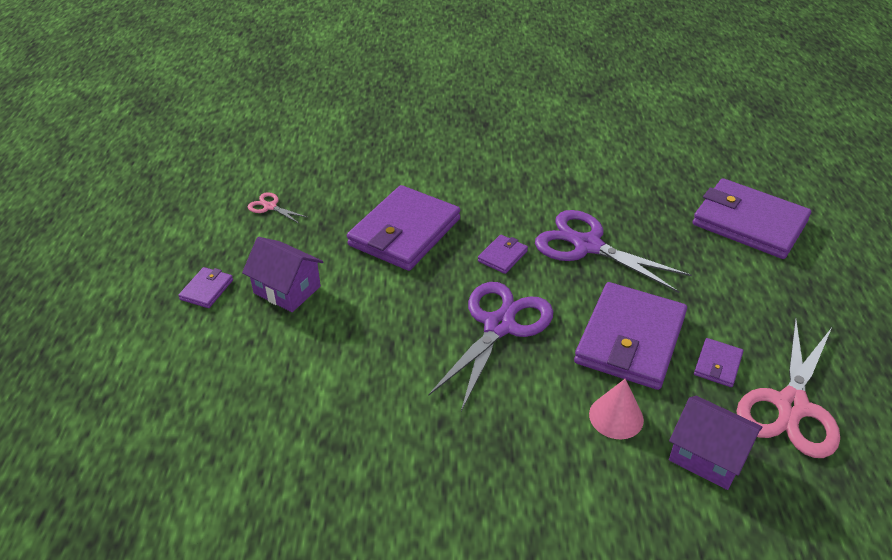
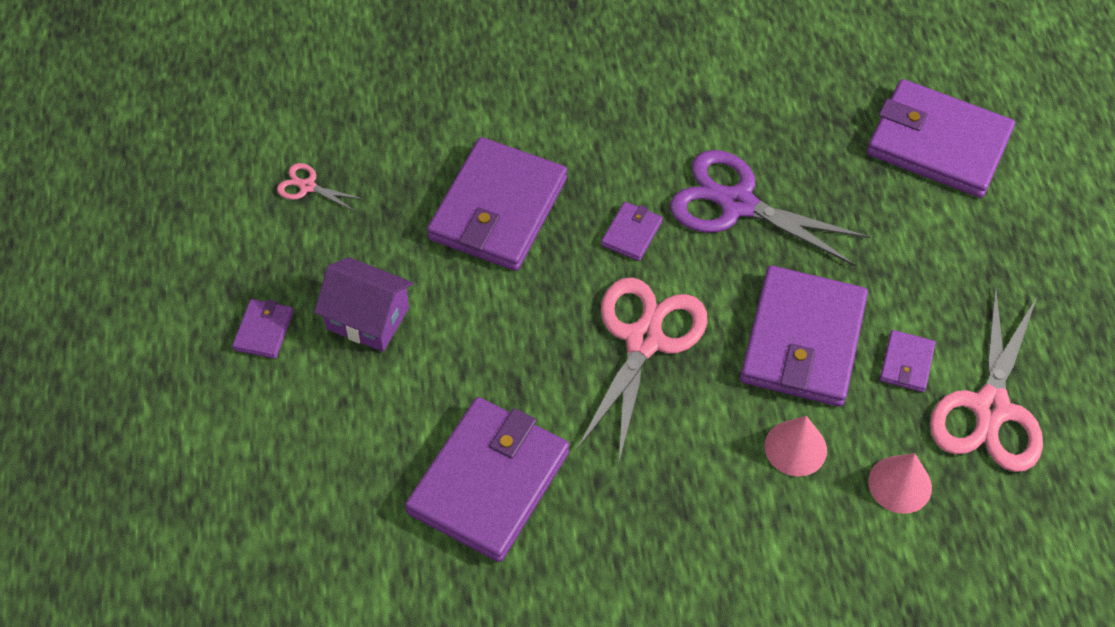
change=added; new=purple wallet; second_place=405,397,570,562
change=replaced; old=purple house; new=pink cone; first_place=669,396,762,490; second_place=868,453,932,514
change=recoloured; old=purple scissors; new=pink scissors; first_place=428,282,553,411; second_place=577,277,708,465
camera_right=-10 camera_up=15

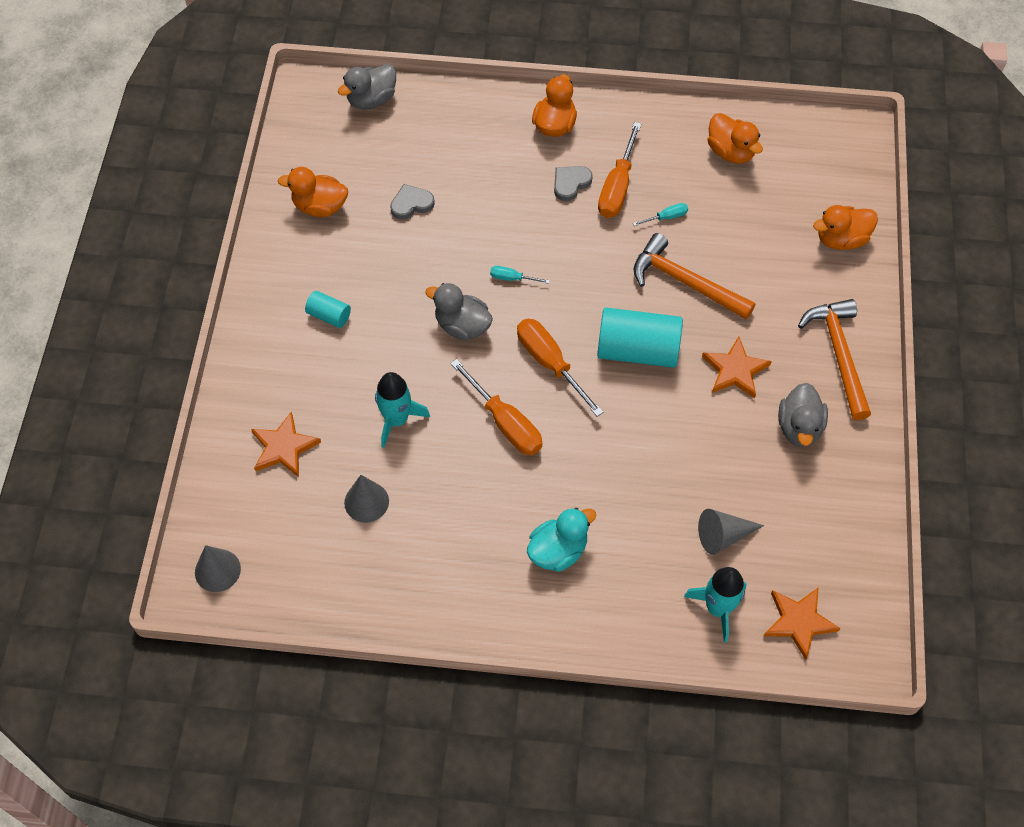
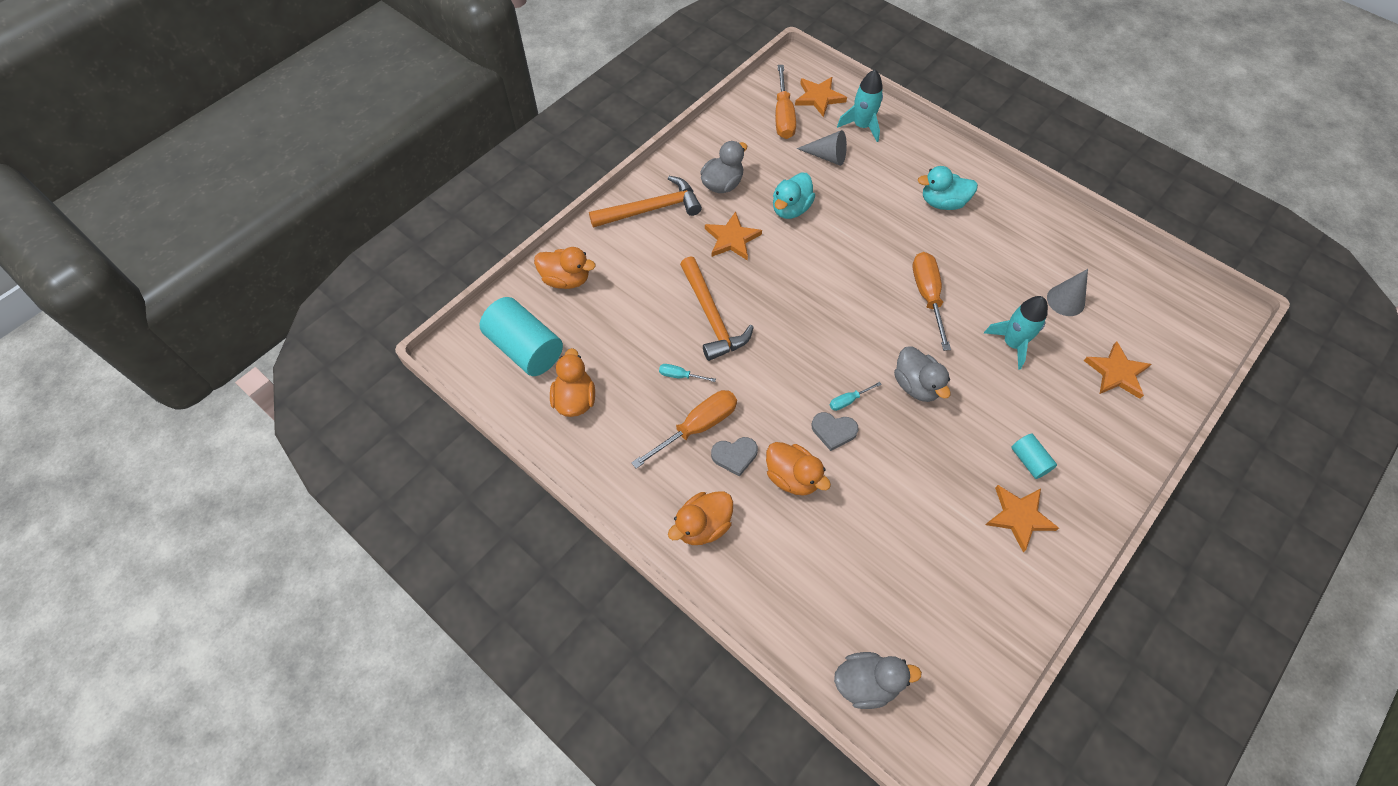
change=removed; old=grey cone; first_place=195,545,241,592
change=added; new=turquoise duck; second_place=773,173,815,219
change=added; new=orange star; second_place=986,485,1059,552
change=moved; old=orange duck; first_place=278,167,348,217; second_place=766,442,831,496
change=moved; old=grey heart; first_place=390,184,435,220; second_place=812,412,858,451
change=moved; old=orange screwdriver; first_place=517,318,604,417; second_place=775,65,796,139
change=moved; old=turquoise cylinder; first_place=597,307,683,368; second_place=480,297,563,376
change=turned; old=turquoise screwdriver; first_place=490,266,550,284; second_place=830,382,882,411; degrees=105
change=turned; old=orange hammer; first_place=798,299,871,420; second_place=589,176,702,228; degrees=-135
camera_right=-145 camera_up=0

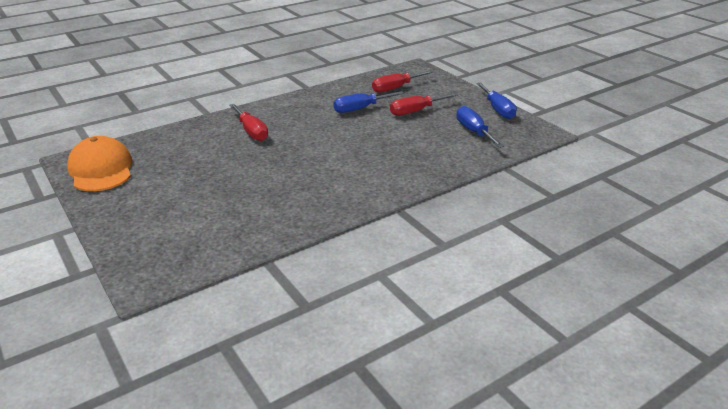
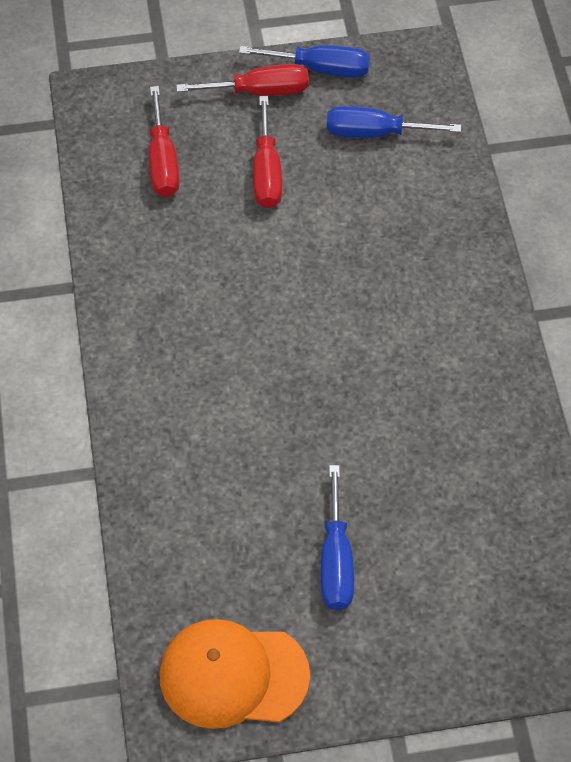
change=moved; old=red screwdriver; first_place=229,104,268,141; second_place=176,64,309,96
change=moved; old=blue screwdriver; first_place=333,91,404,113; second_place=321,465,354,610
camera_right=-65 camera_up=25

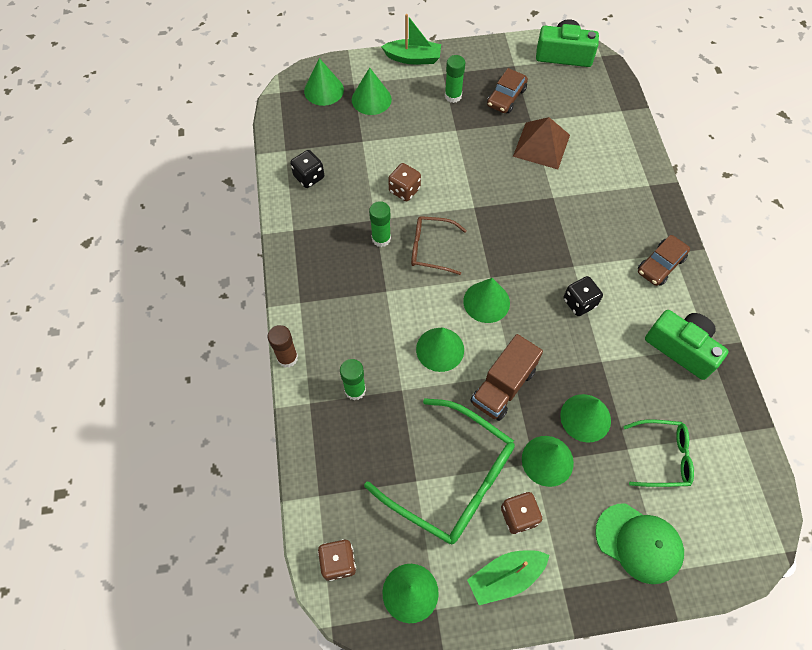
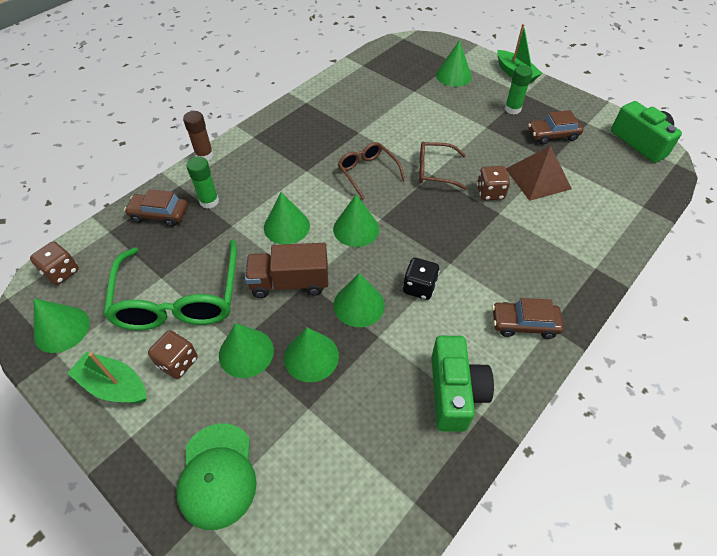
change=removed; old=black dice; first_place=290,150,324,188
change=removed; old=green glue stick; first_place=369,201,391,247
change=removed; old=green glasses; first_place=623,419,694,487
change=added; new=brown car; second_place=124,189,188,227
change=added; new=brown glasses; second_place=419,142,467,190
change=moved; old=green cone; first_place=304,58,344,106; second_place=333,273,385,327
change=moved; old=brown dice; first_place=388,163,421,201; second_place=477,166,510,200
camera_right=50 camera_up=-10

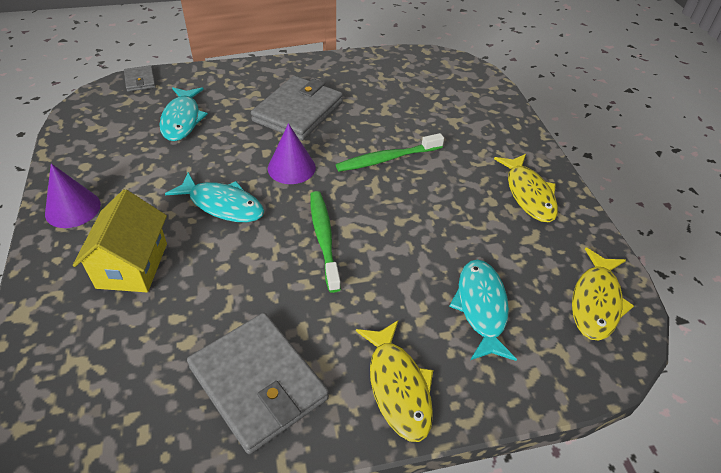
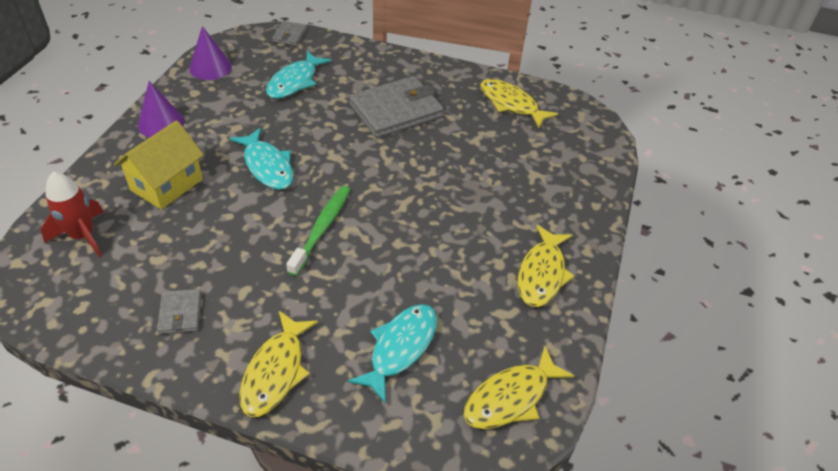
change=removed; old=green toothbrush; first_place=336,133,444,172
change=added; new=red rocket; second_place=41,172,104,257
change=added; new=yellow fish; second_place=480,79,558,128
change=moved; old=purple cone; first_place=268,123,316,184; second_place=189,26,232,80
change=resized; old=grey wallet; first_place=187,313,329,454; second_place=157,289,201,334; factor=0.47
camera_right=30 camera_up=0

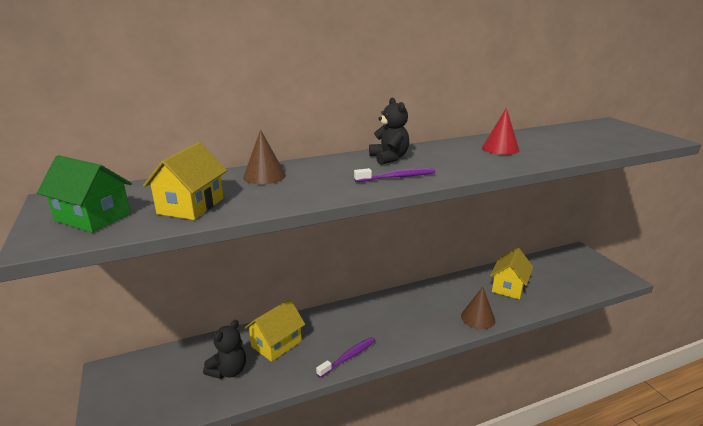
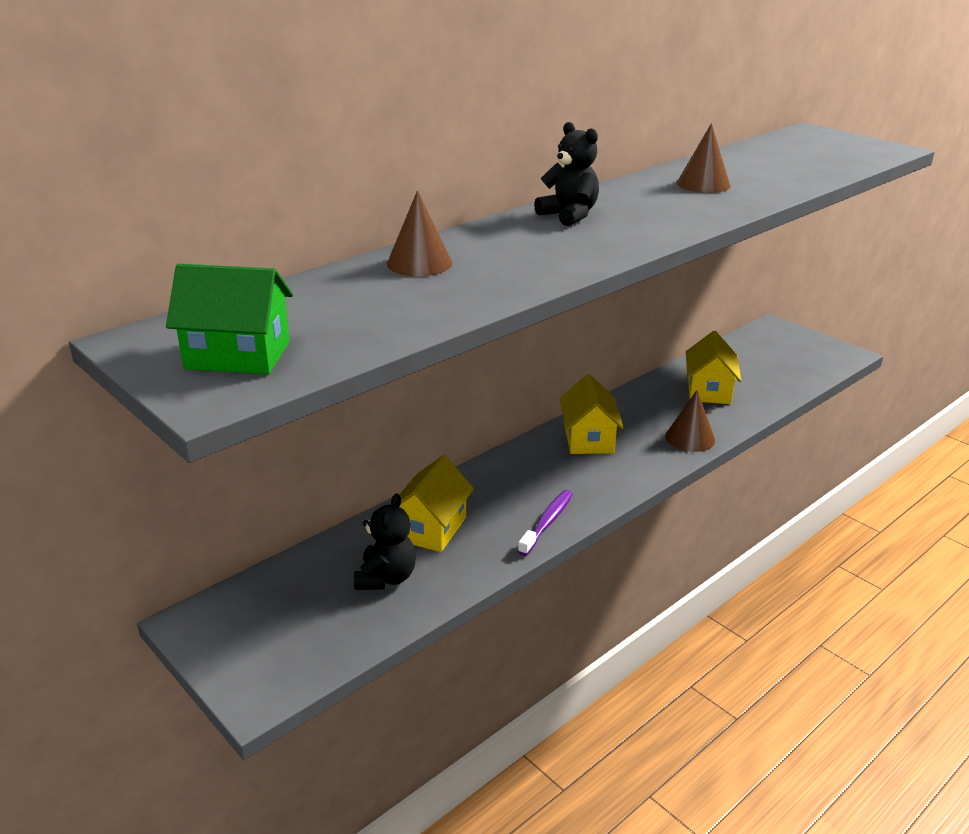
change=removed; old=purple toothbrush; first_place=354,168,435,182
change=moved; old=yellow house; first_place=143,142,227,220; second_place=560,374,624,454
change=recoloured; old=red cone; new=brown cone; first_place=482,108,519,155; second_place=677,123,731,193
camera_right=-20 camera_up=5

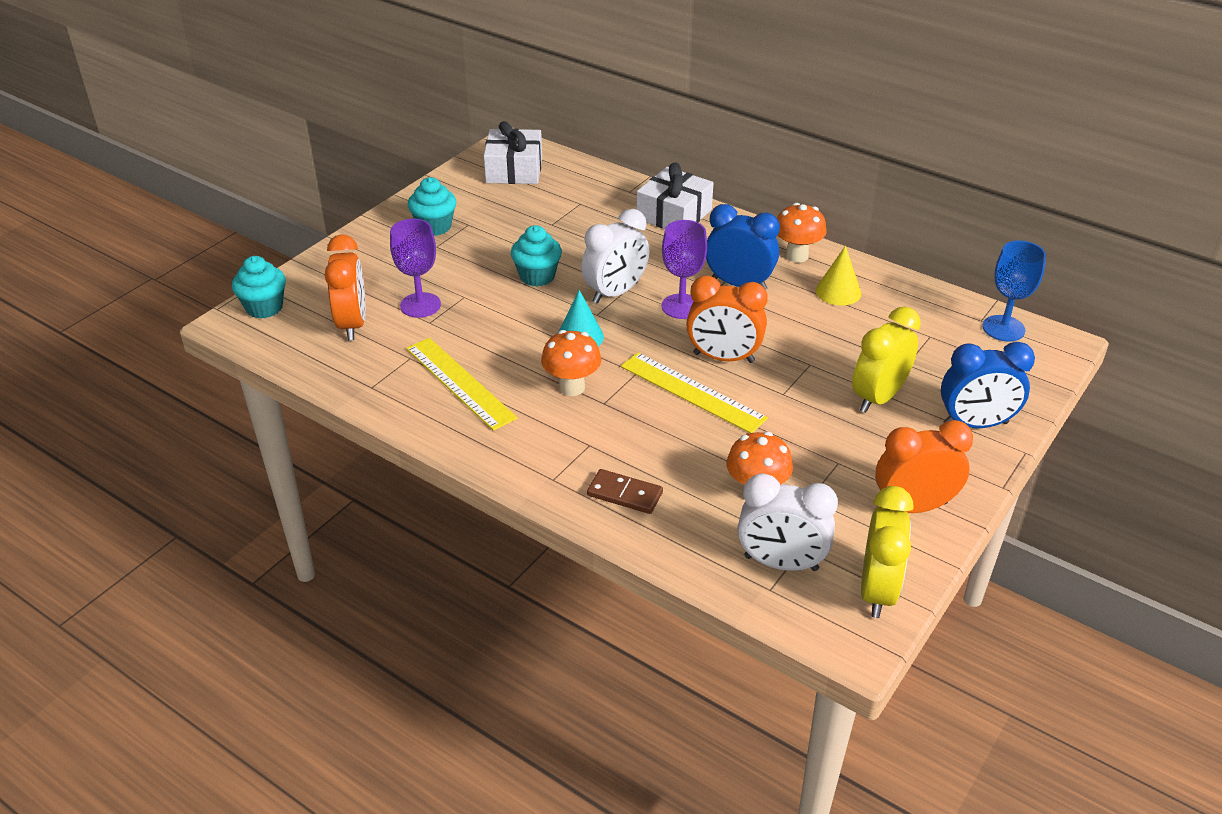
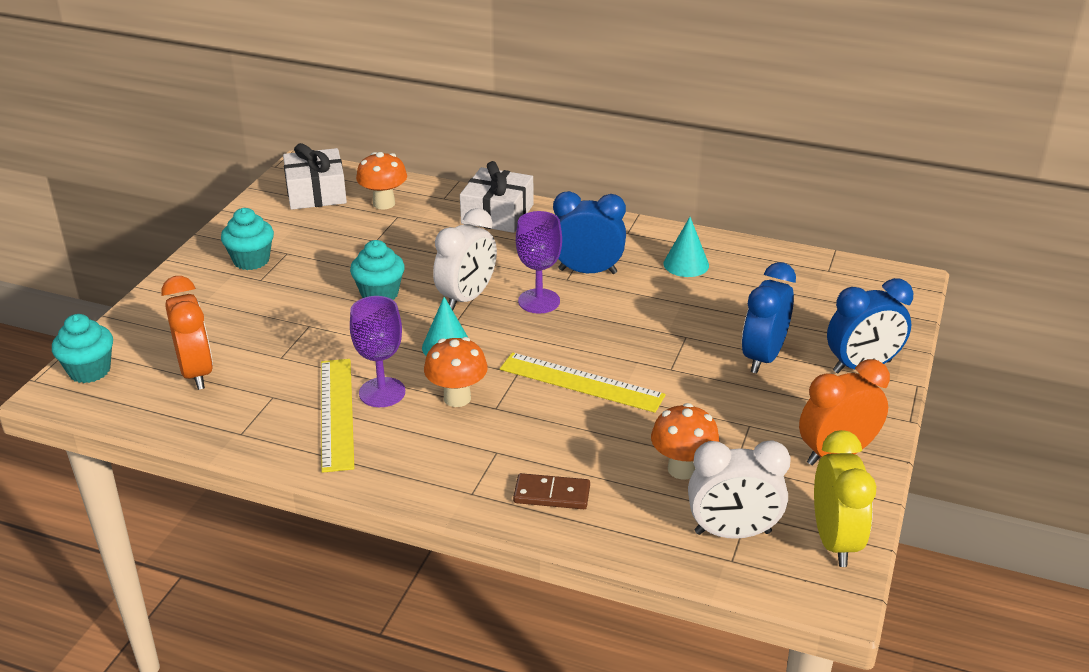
change=removed; old=orange clock; first_place=686,276,768,363
change=removed; old=blue goblet; first_place=983,241,1046,341
change=moved; old=purple goblet; first_place=390,219,441,318; second_place=350,296,405,407
change=moved; old=orange mushroom; first_place=777,203,827,263; second_place=356,152,407,209
change=recoloured; old=yellow cone; new=turquoise cone; first_place=816,246,861,306; second_place=663,217,709,277
change=recoloured; old=yellow clock; new=blue clock; first_place=852,306,921,413; second_place=742,262,796,374
change=turned; old=yellow ruler; first_place=406,338,517,431; second_place=321,359,354,473; degrees=45
camera_right=-15 camera_up=-5

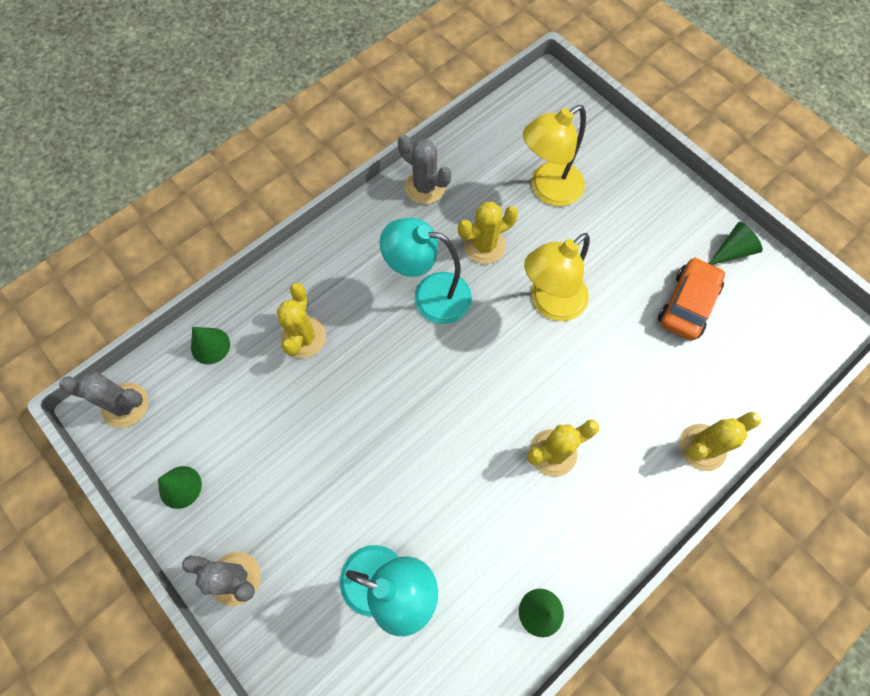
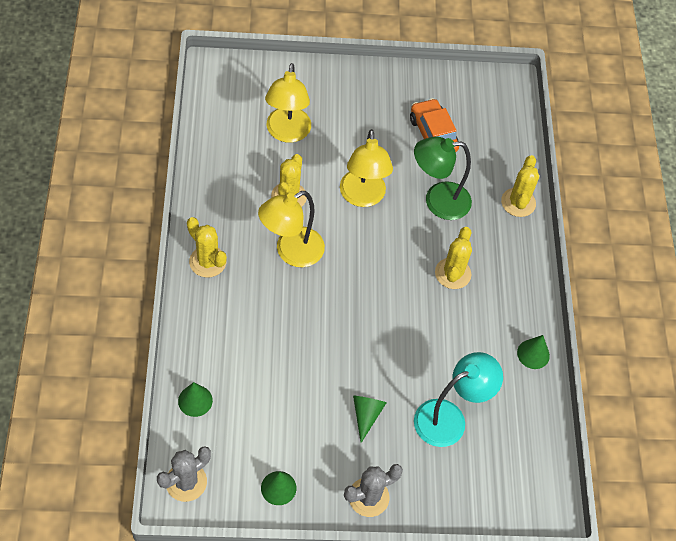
change=removed; old=grey cactus; first_place=398,135,451,204
change=added; new=green lamp; second_place=414,136,472,220
change=moved; old=yellow cactus; first_place=277,283,326,358; second_place=187,217,227,277
change=moved; old=green cone; first_place=709,222,763,265; second_place=353,396,387,443
change=recoloured; old=turquoise lamp; new=yellow lamp; first_place=380,218,472,324; second_place=258,191,325,267
camera_right=-55 camera_up=-10

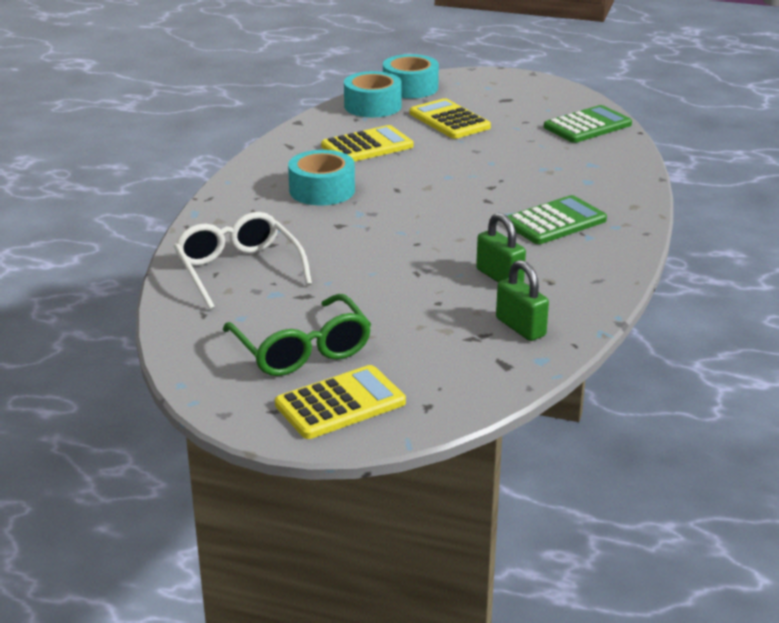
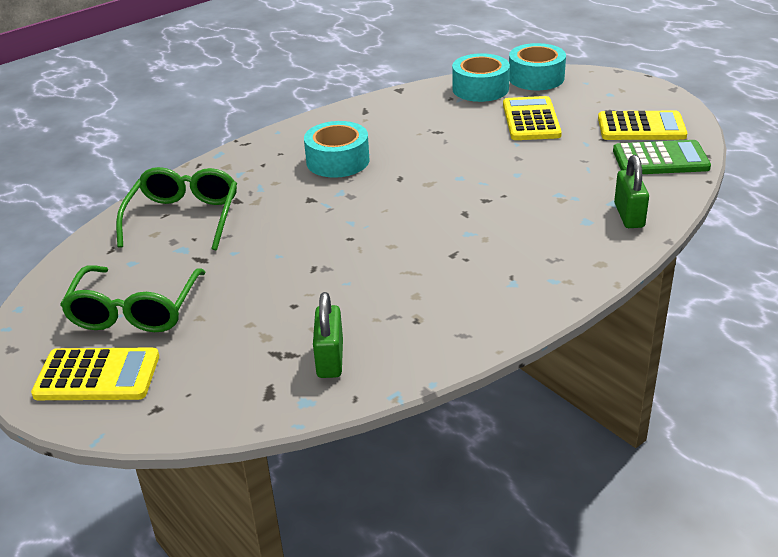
change=removed; old=green calculator; first_place=507,195,607,244
change=moved; old=yellow calculator; first_place=321,125,413,162; second_place=598,111,687,140
change=moved; old=green padlock; first_place=476,213,526,282; second_place=614,155,649,228
change=recoloured; old=white glasses; new=green glasses; first_place=174,212,312,310; second_place=116,167,237,250
camera_right=35 camera_up=5

